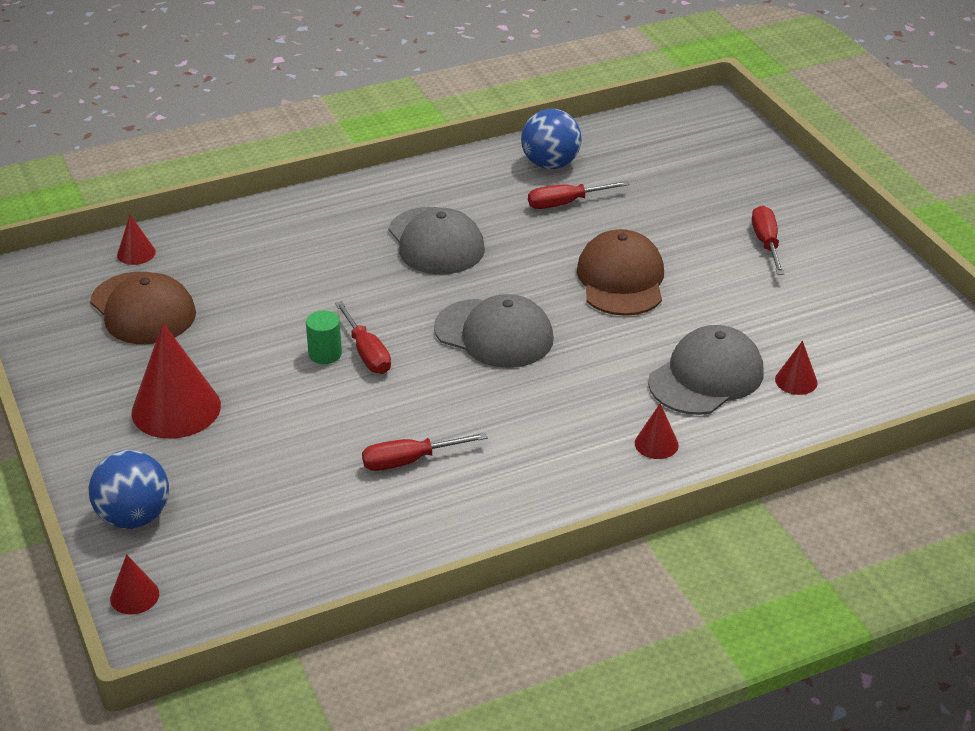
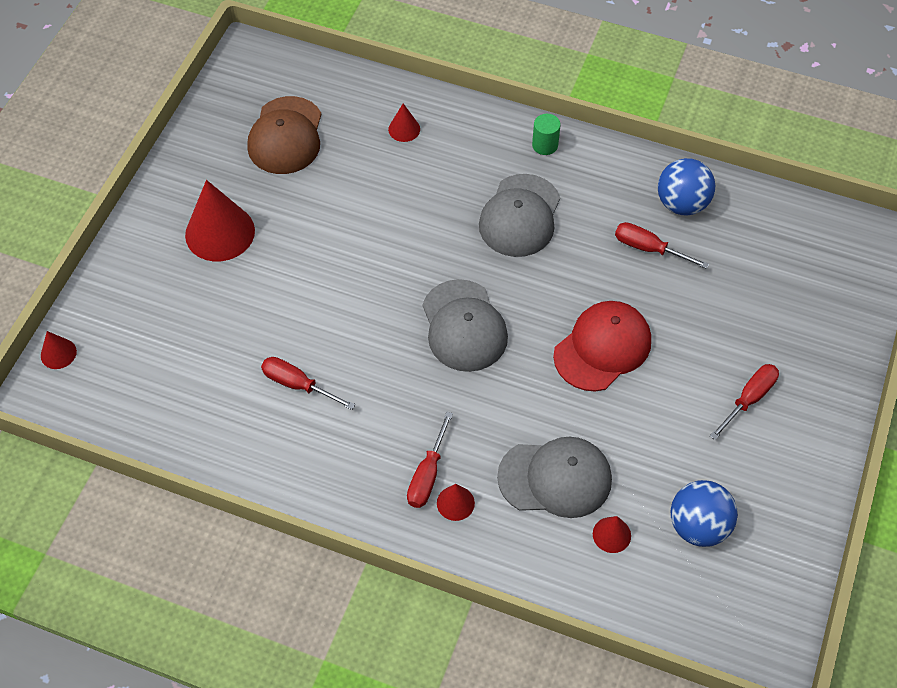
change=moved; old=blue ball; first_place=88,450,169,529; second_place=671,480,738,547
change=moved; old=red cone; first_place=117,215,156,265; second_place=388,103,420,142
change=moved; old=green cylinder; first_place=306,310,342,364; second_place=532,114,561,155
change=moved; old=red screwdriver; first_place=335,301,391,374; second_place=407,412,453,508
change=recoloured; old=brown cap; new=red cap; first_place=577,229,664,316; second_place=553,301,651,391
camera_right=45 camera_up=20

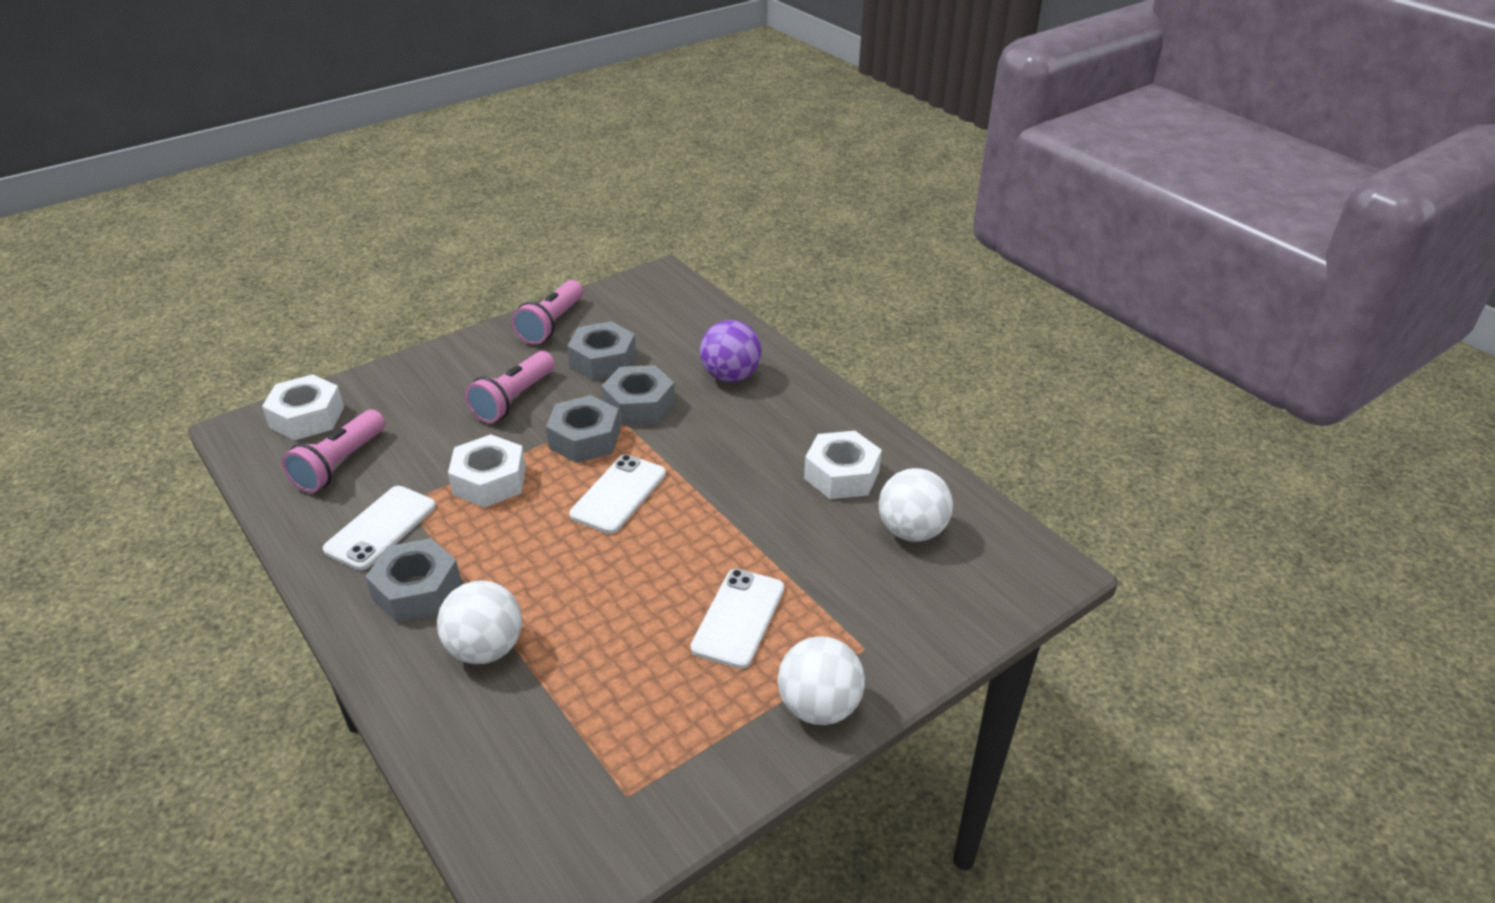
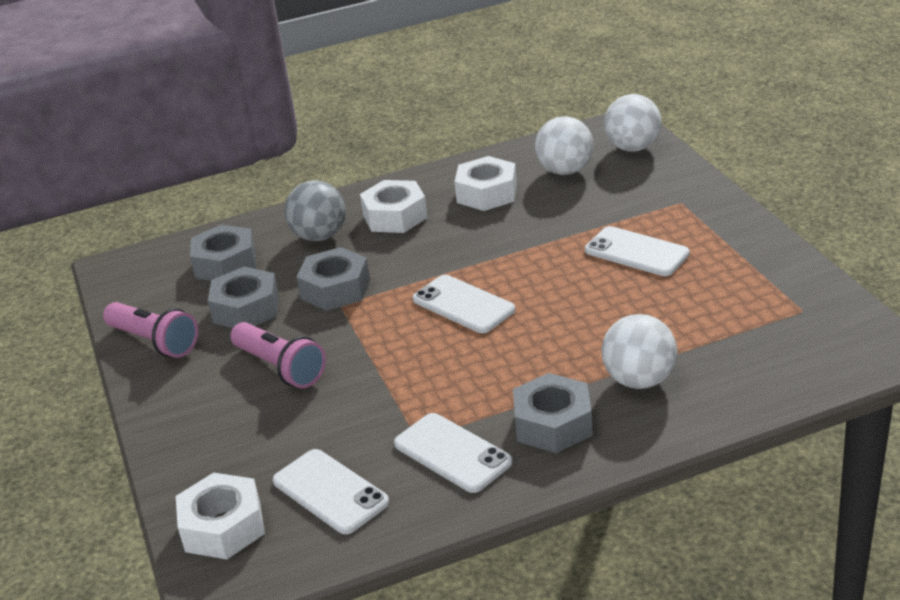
change=moved; old=white nut; first_place=448,434,526,508; second_place=360,180,428,233
change=moved; old=grey nut; first_place=546,395,620,463; second_place=190,225,256,281
change=moved; old=white ball; first_place=778,636,865,725; second_place=604,94,662,152
change=replaced; old=pink flashlight; new=white phone; first_place=282,410,385,493; second_place=273,449,389,534
change=recoloured; old=purple ball; new=grey ball; first_place=700,320,762,382; second_place=284,180,346,241
camera_right=-70 camera_up=-5

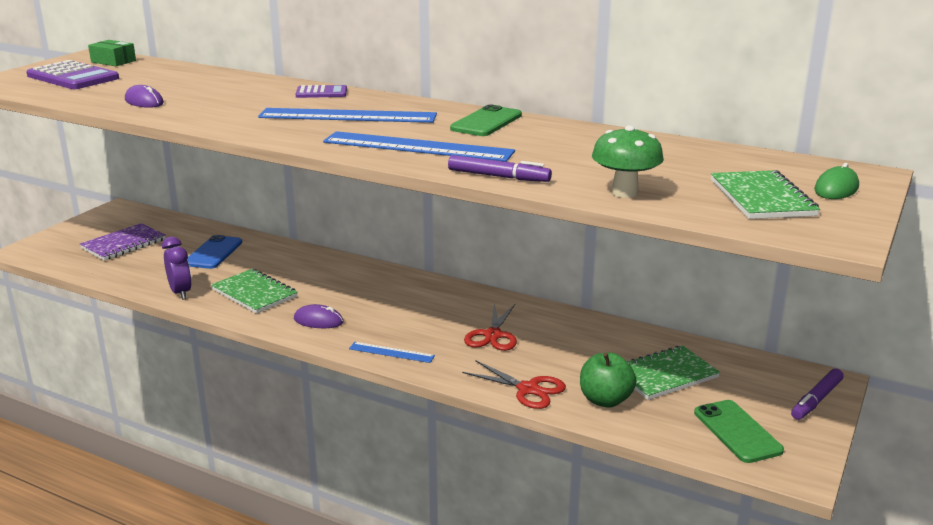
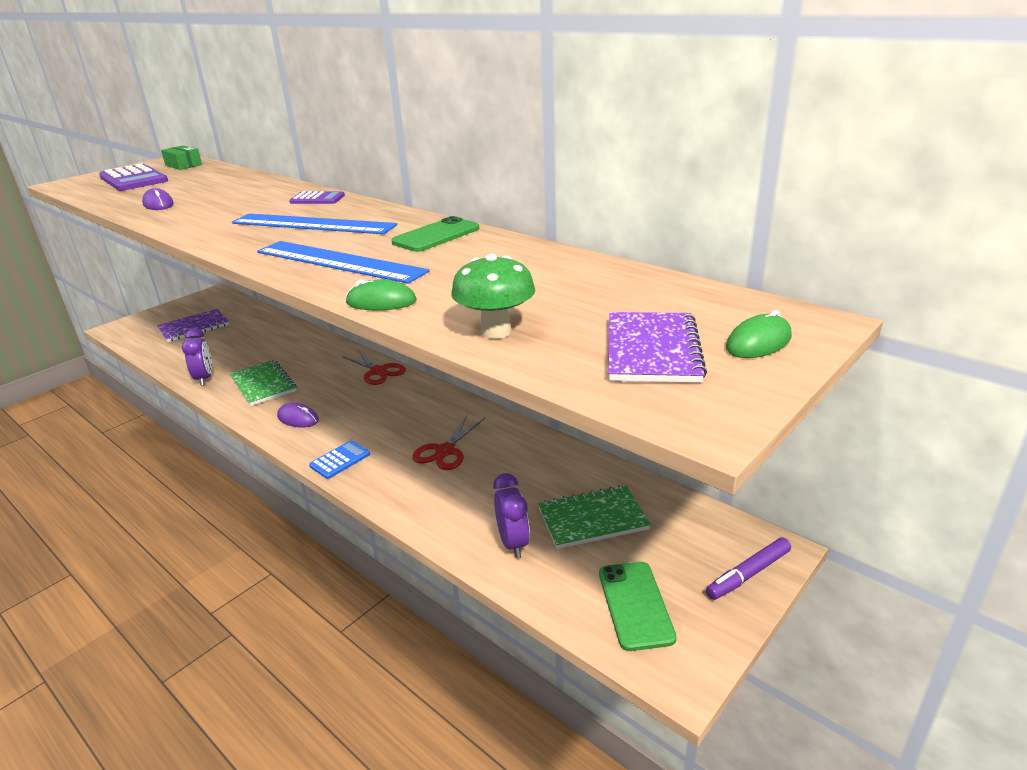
change=removed; old=blue phone; first_place=187,235,242,269
change=moved; old=red scissors; first_place=462,360,566,409; second_place=342,349,406,385
change=replaced; old=blue ruler; new=blue calculator; first_place=349,342,435,363; second_place=309,440,370,479
change=replaced; old=purple marker; new=green mouse; first_place=448,155,552,182; second_place=346,279,416,310
change=replaced; old=green apple; new=purple clock; first_place=580,353,636,408; second_place=493,473,530,558
change=recoloured; old=green notebook; new=purple notebook; first_place=711,170,820,219; second_place=608,312,707,383
camera_right=15 camera_up=5

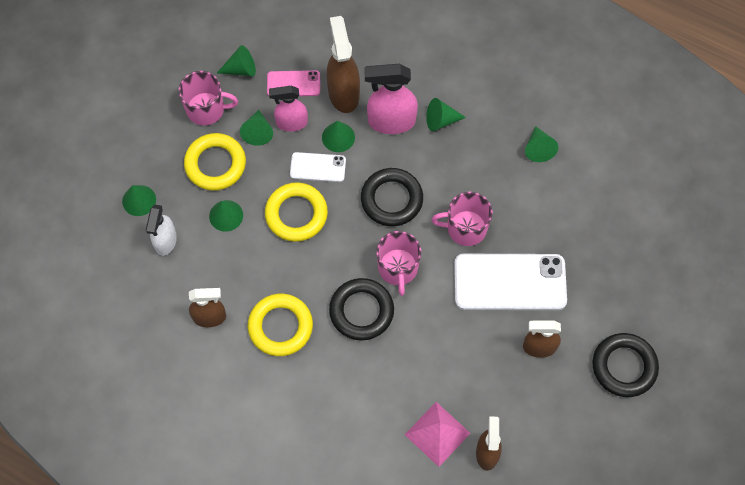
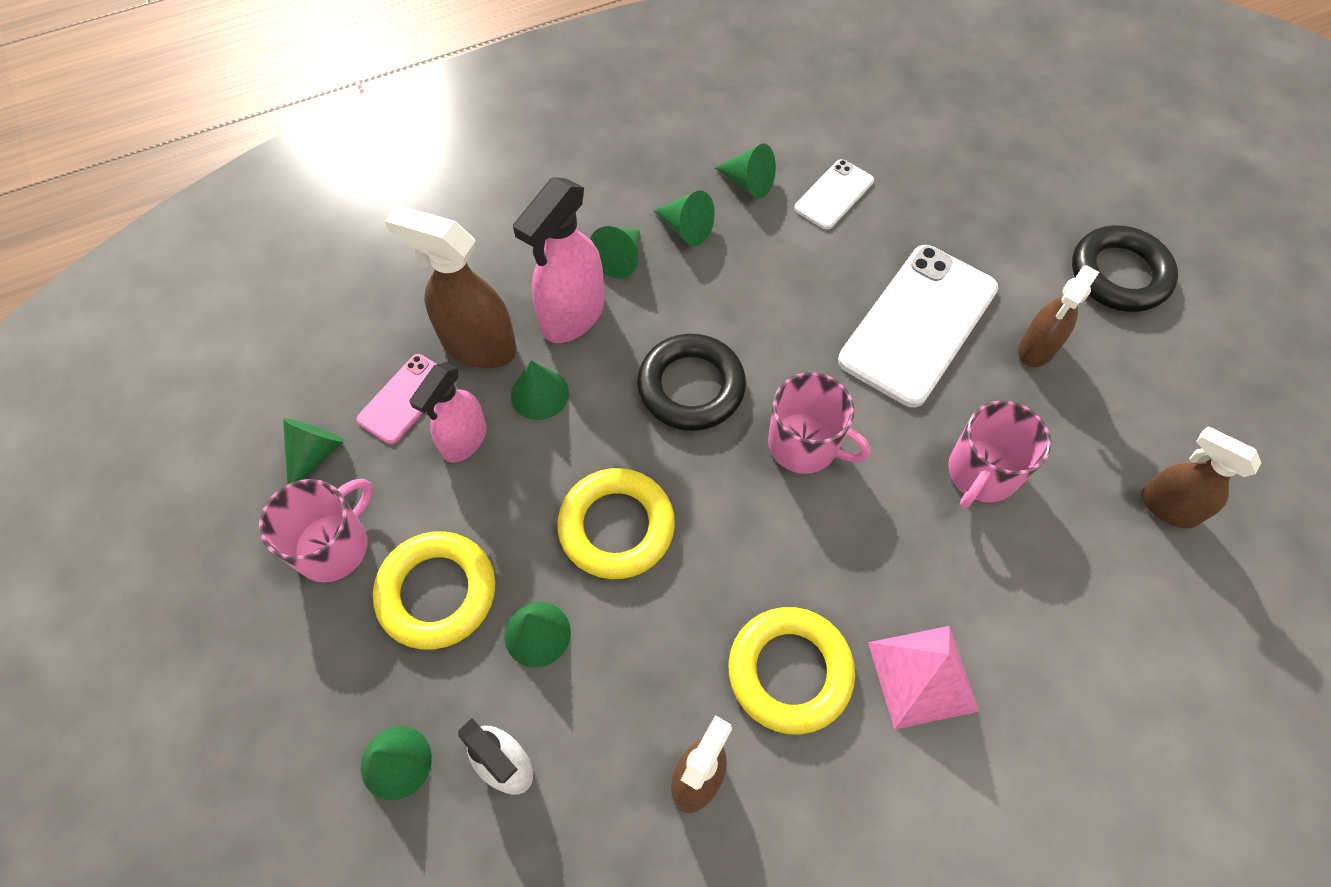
change=removed; old=black ring; first_place=329,278,394,341
change=moved; old=green cone; first_place=240,110,273,146; second_place=653,190,715,246
change=moved; old=white phone; first_place=290,152,346,182; second_place=794,159,874,230
change=moved; old=pink pyramid; first_place=405,402,470,467; second_place=868,626,979,730
change=moved; old=pink mug; first_place=431,192,493,246; second_place=948,400,1051,509
camera_right=-55 camera_up=-5

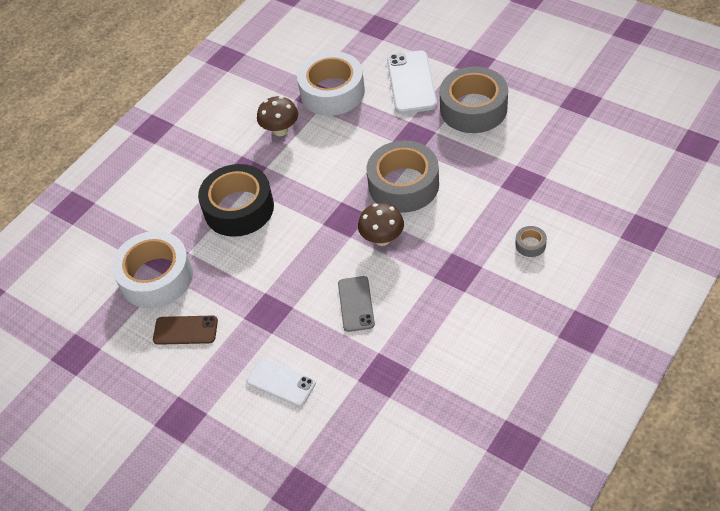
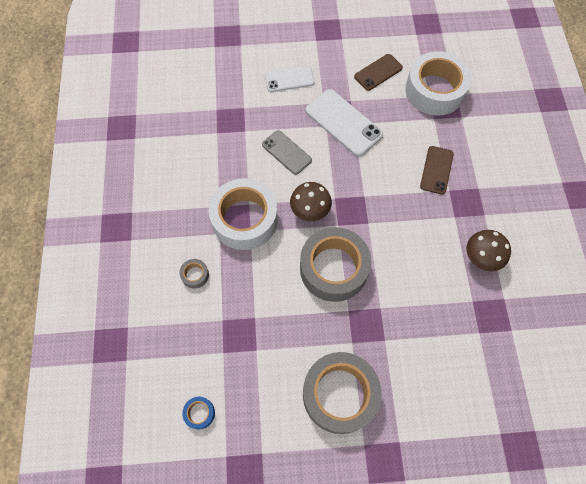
change=added; new=blue tape; second_place=182,397,215,429
change=moved; old=white tape; first_place=297,51,365,116; second_place=209,178,278,250
change=moved; old=white phone; first_place=387,51,437,114; second_place=305,89,383,157
change=replaced; old=black tape; new=brown phone; first_place=198,164,274,237; second_place=420,146,454,195
camera_right=135 camera_up=15

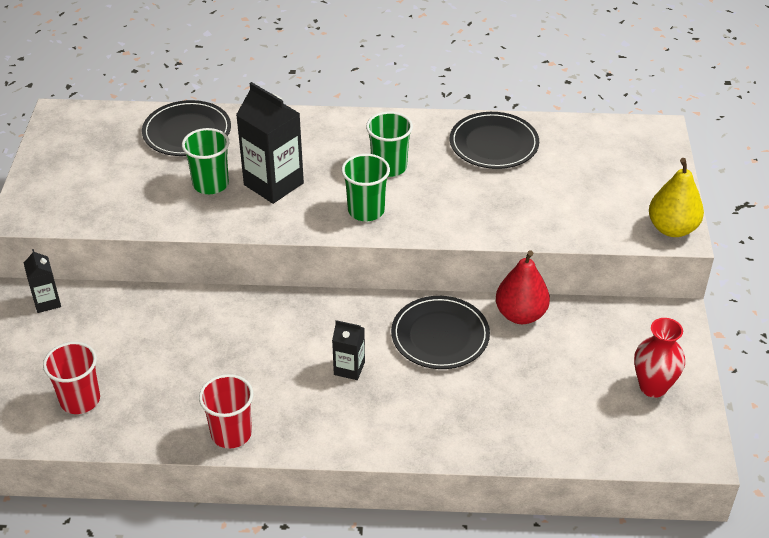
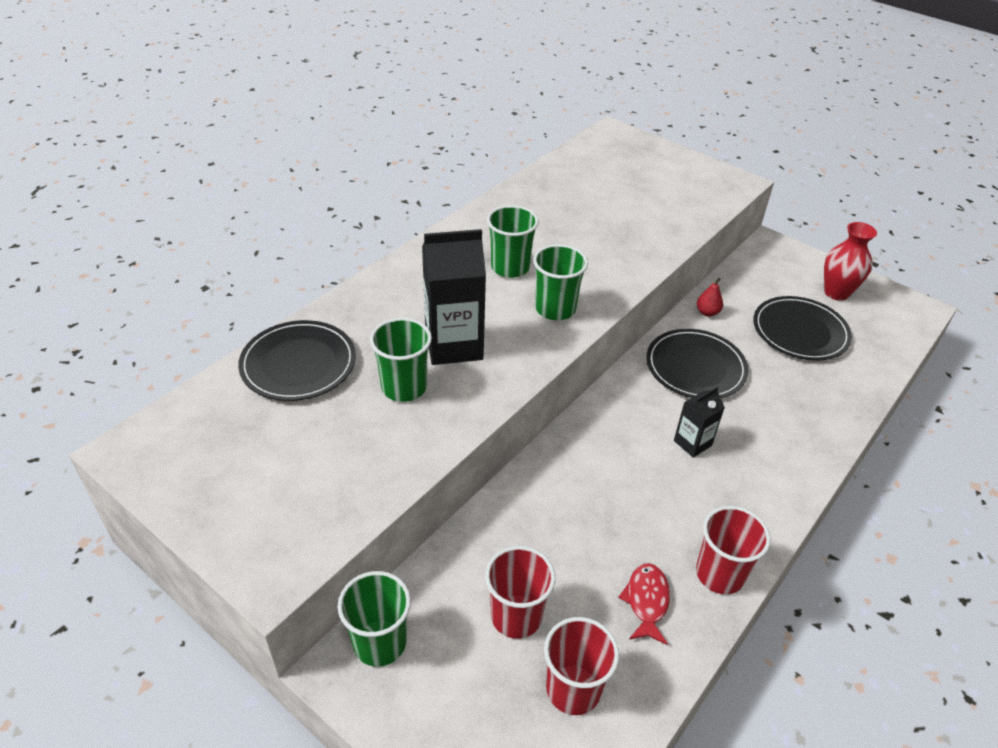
change=removed; old=yellow pear; first_place=649,158,704,237
change=added; new=red cup; second_place=485,546,555,639
change=added; new=red fish; second_place=618,563,670,645
change=moved; old=black plate; first_place=450,112,539,169; second_place=753,296,852,361
change=replaced; old=black carton; new=green cup; first_place=24,249,61,313; second_place=337,571,411,667
change=resized; old=red pear; first_place=496,250,550,324; second_place=697,278,723,317; factor=0.5
camera_right=-55 camera_up=0

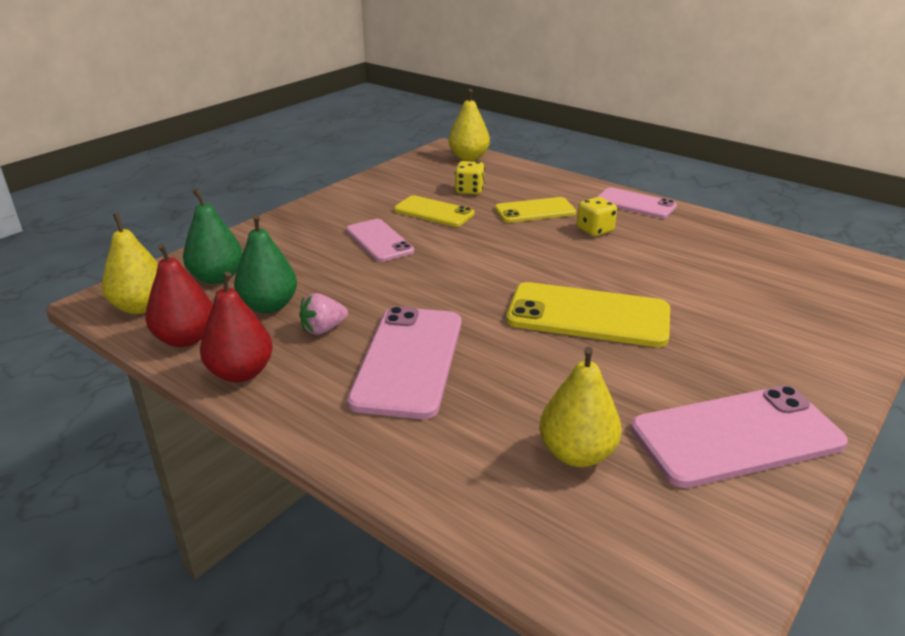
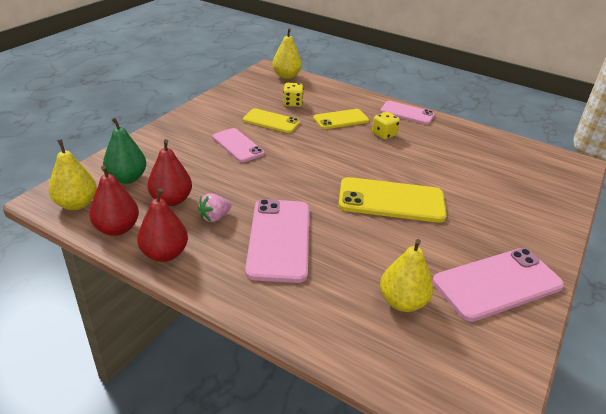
change=recoloured; old=green pear; new=red pear; first_place=234,215,297,313; second_place=147,139,192,206
camera_right=-10 camera_up=5

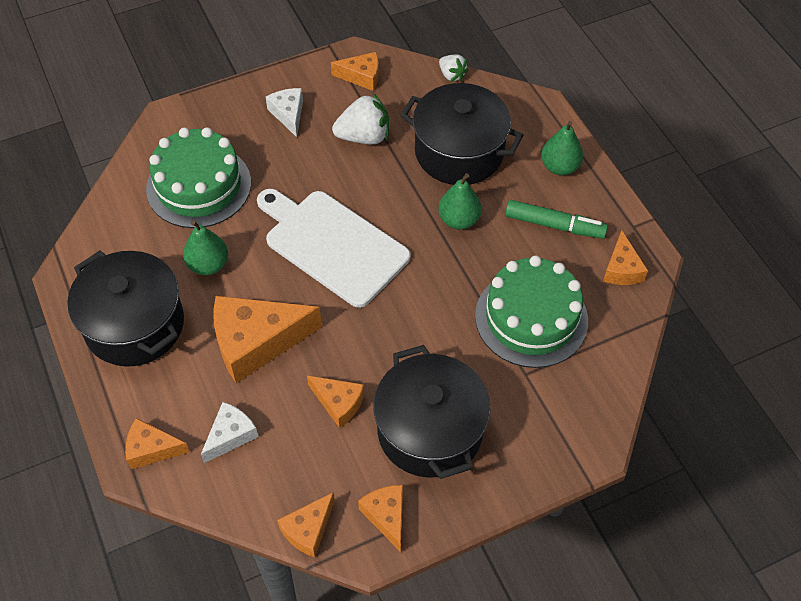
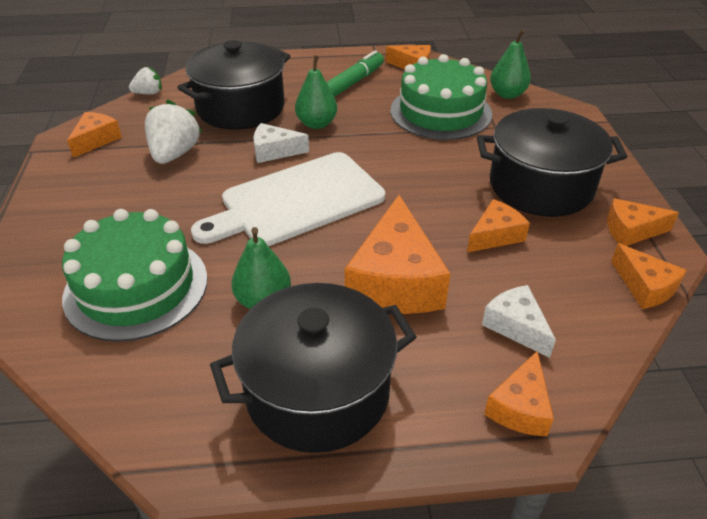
change=moved; old=white cheese; first_place=266,88,303,137; second_place=253,123,309,163
change=moved; old=green pear; first_place=541,121,583,175; second_place=490,29,531,99
camera_right=-70 camera_up=-15

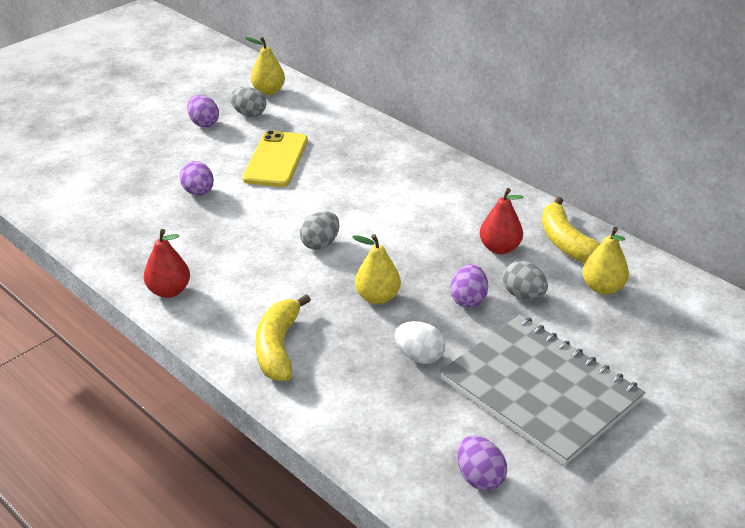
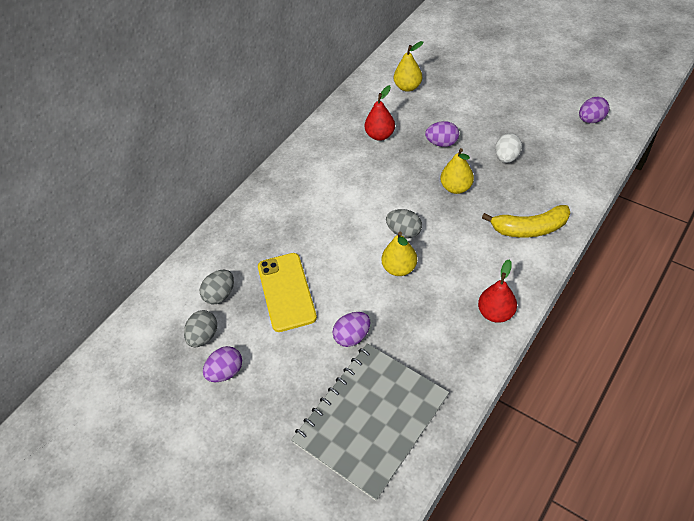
change=removed; old=yellow banana; first_place=542,197,600,263
change=moved; old=yellow pear; first_place=245,37,285,95; second_place=381,231,417,276
change=moved; old=grey notebook; first_place=440,315,645,466; second_place=291,343,449,501
change=moved; old=grey egg; first_place=503,261,548,300; second_place=200,270,234,304
change=turned; old=yellow phone; first_place=242,130,308,187; second_place=258,253,317,332; degrees=75
camera_right=-95 camera_up=15

